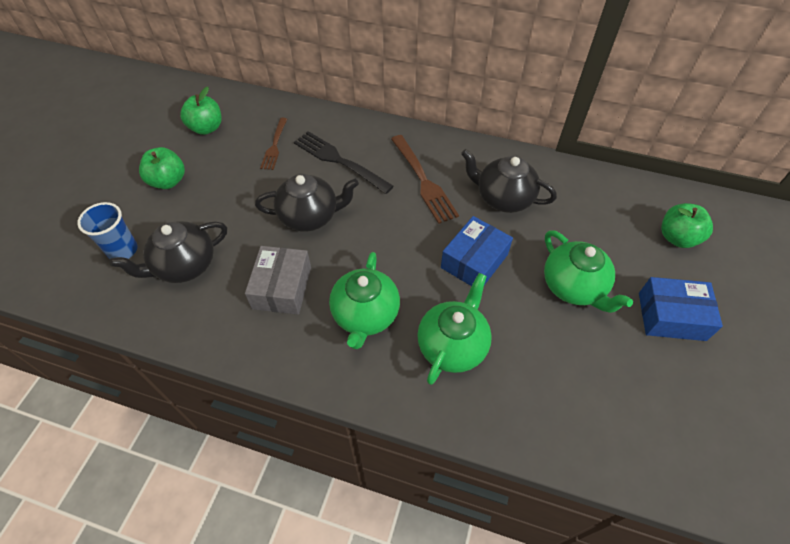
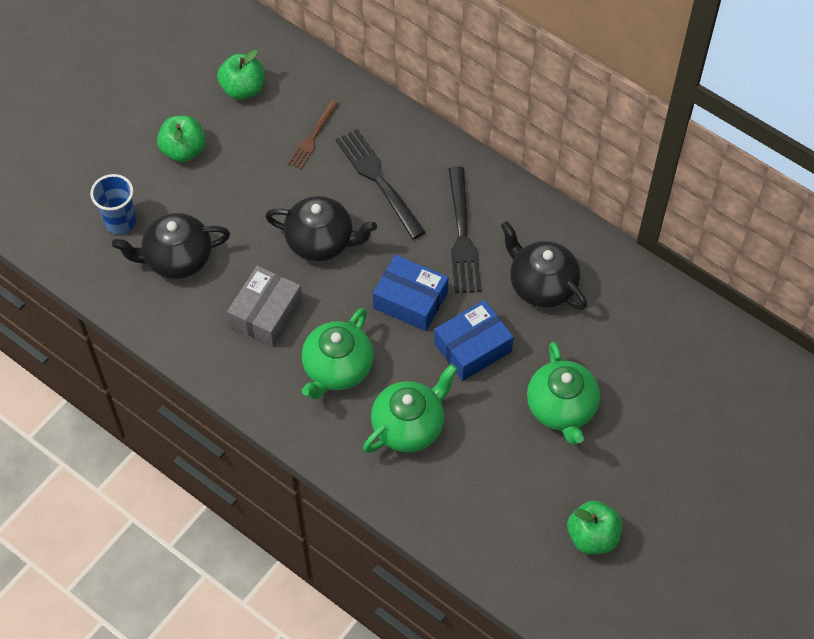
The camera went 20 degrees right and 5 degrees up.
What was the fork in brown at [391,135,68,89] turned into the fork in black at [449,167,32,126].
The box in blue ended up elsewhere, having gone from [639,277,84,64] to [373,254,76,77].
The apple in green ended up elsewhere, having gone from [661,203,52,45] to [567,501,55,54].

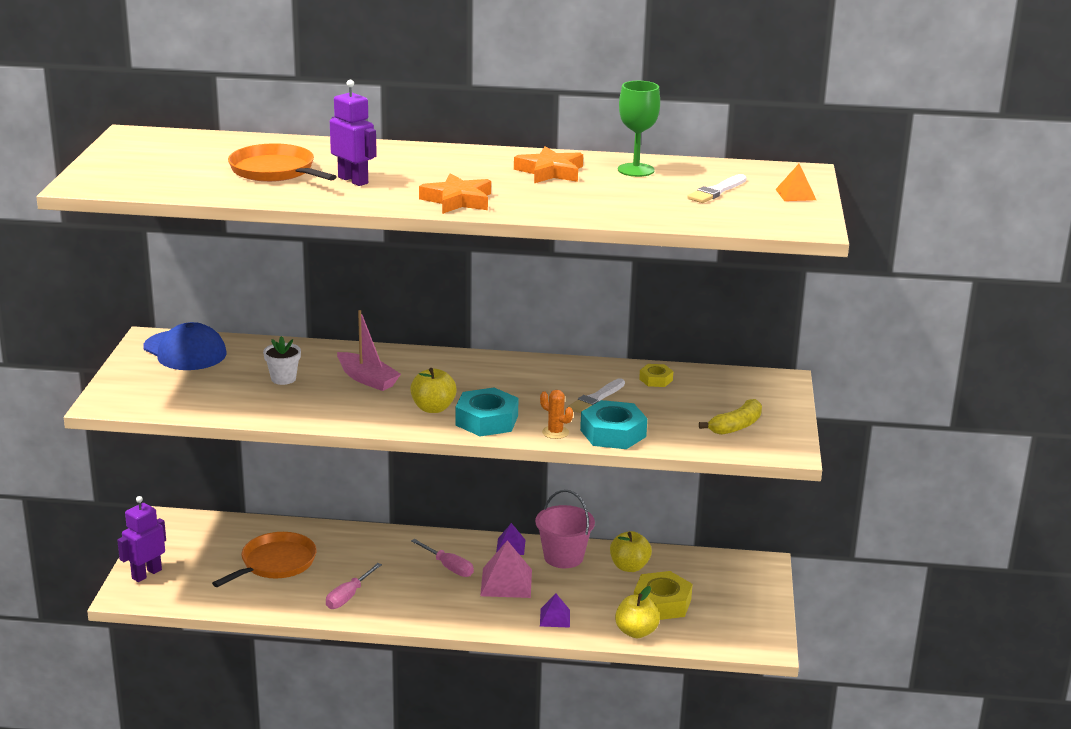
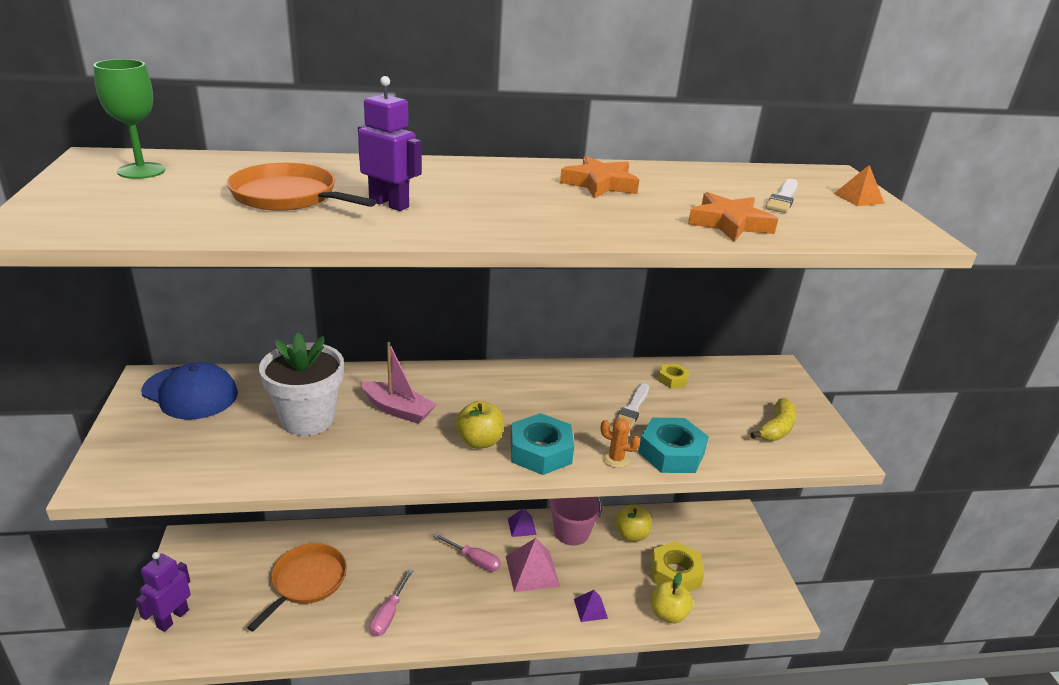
The camera went 15 degrees left and 5 degrees up.
The size of the flower pot in white at [263,336,38,49] changed by a factor of 1.97.
The star in orange ended up elsewhere, having gone from [419,173,72,41] to [688,192,90,49].
The goblet in green ended up elsewhere, having gone from [618,81,42,96] to [93,59,72,120].

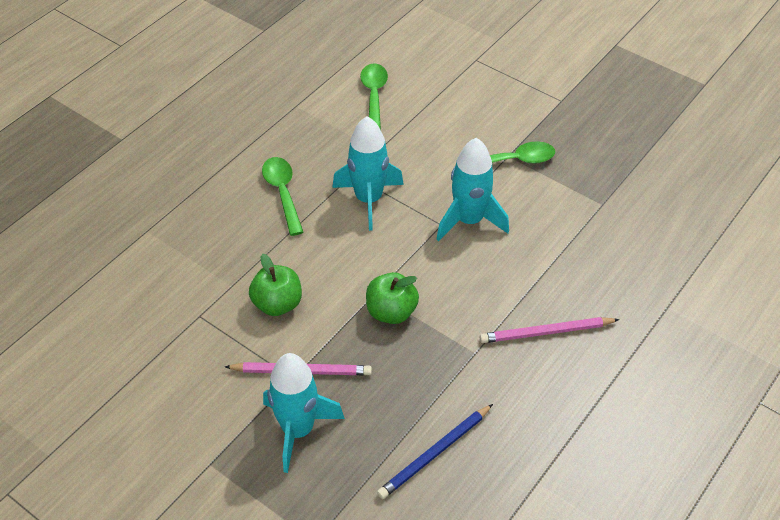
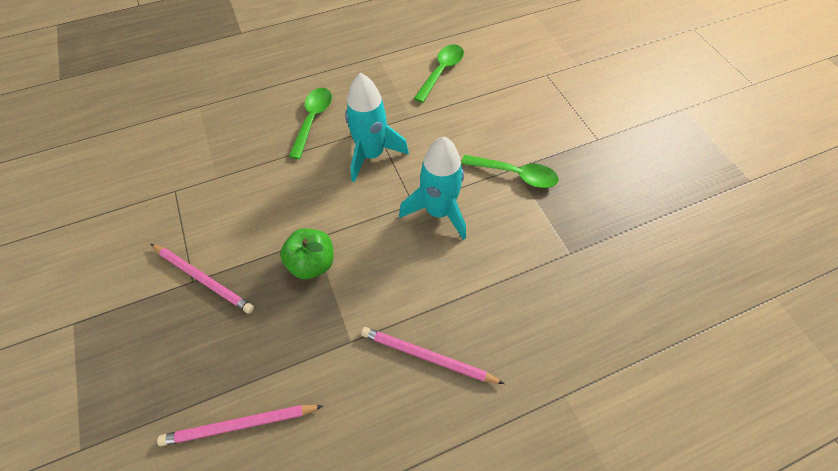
The camera went 30 degrees right and 10 degrees up.
The second view lost the apple in green at [249,254,53,62].
The second view lost the rocket in turquoise at [263,353,82,120].
What was the pencil in blue at [377,404,116,95] turned into the pencil in pink at [157,405,166,41].

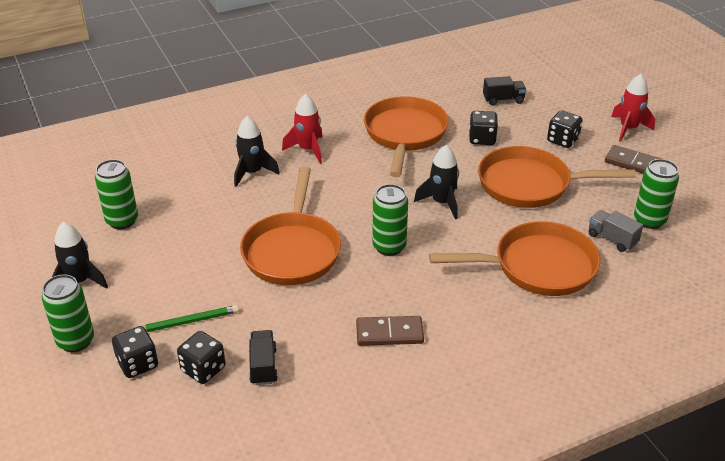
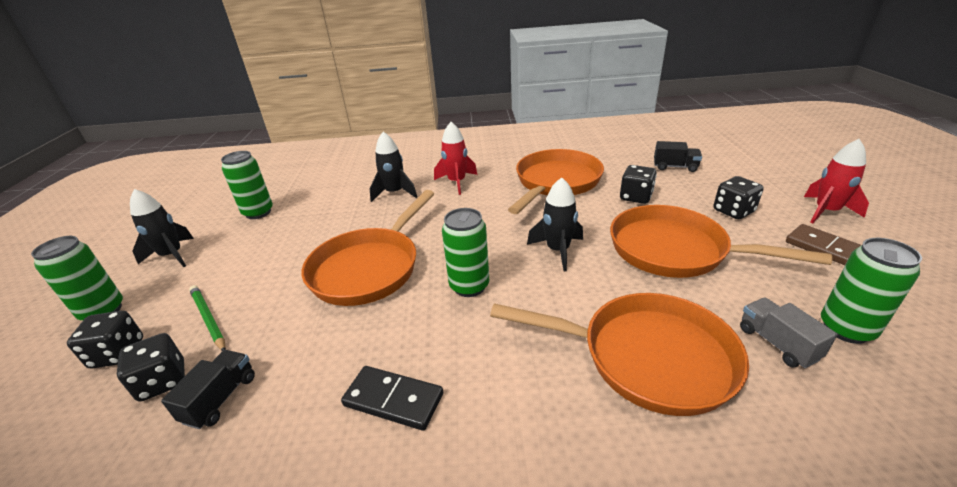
The camera went 25 degrees right and 5 degrees down.
The pencil in green at [143,305,96,27] ended up facing another way, 135 degrees counterclockwise from before.
What was the domino in brown at [356,316,68,30] turned into the domino in black at [341,366,102,65].

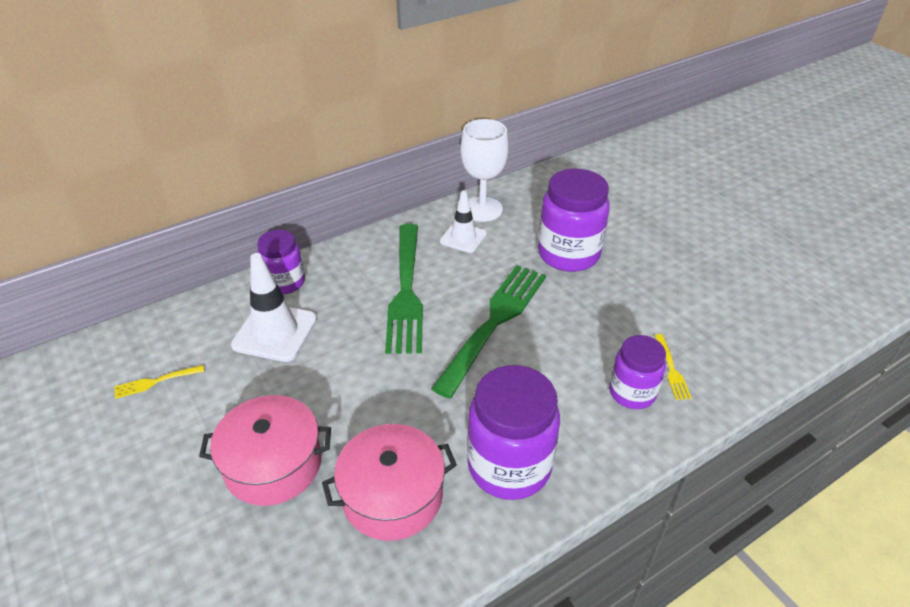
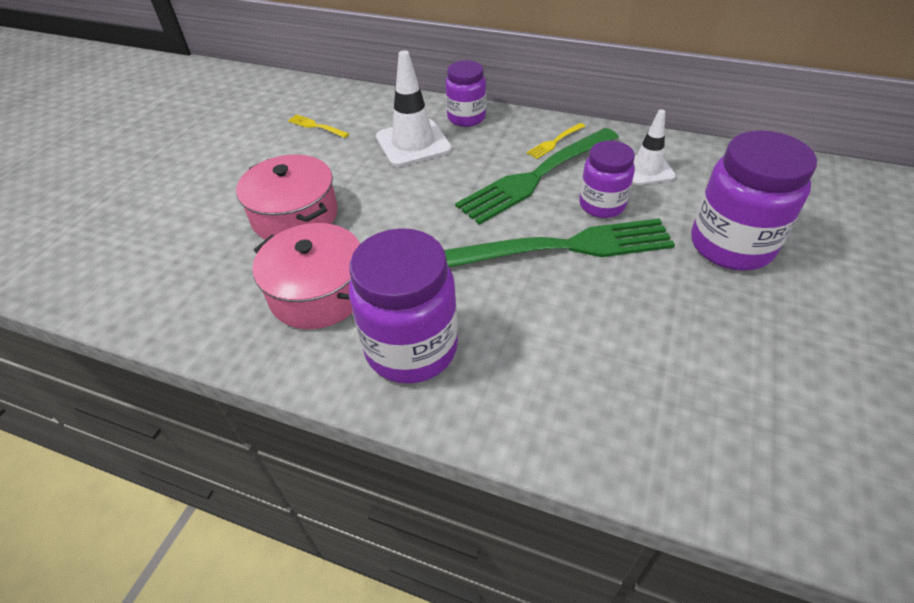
The camera went 55 degrees right and 5 degrees up.
The second view lost the goblet in white at [461,119,47,103].
The jar in purple ended up elsewhere, having gone from [609,335,57,74] to [579,141,56,77].
The fork in yellow ended up elsewhere, having gone from [655,334,37,66] to [527,123,58,36].

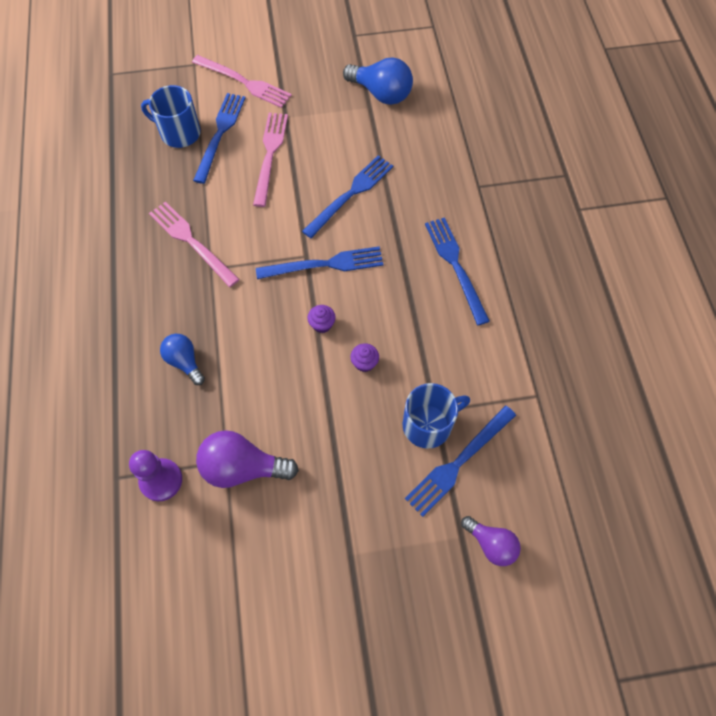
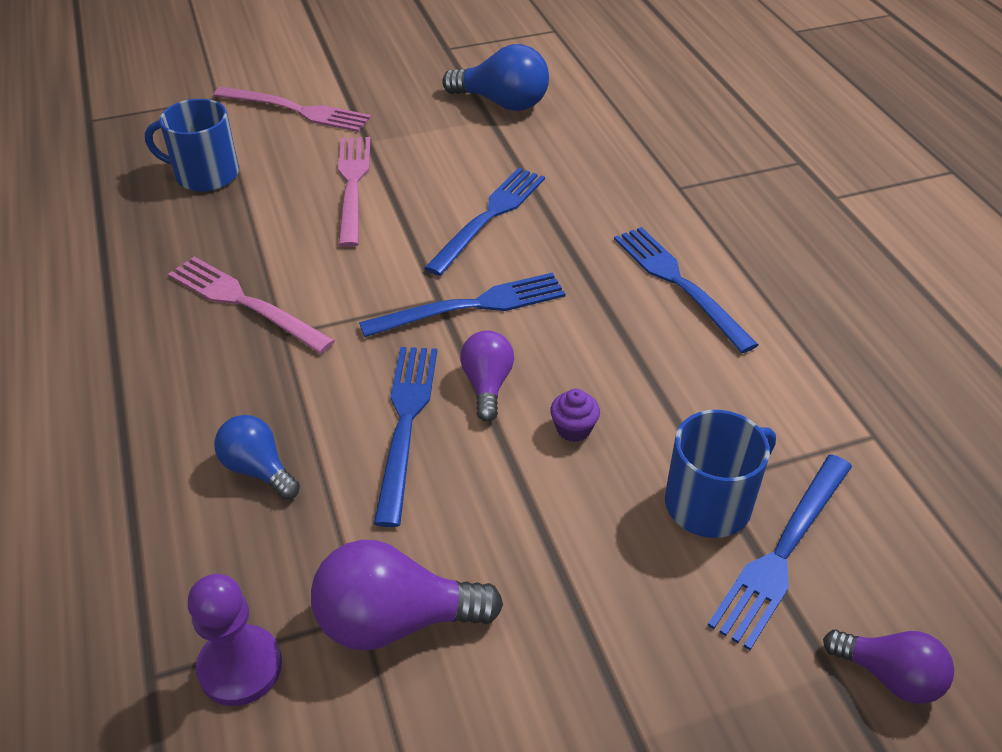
The camera went 10 degrees left and 20 degrees down.
The fork in blue ended up elsewhere, having gone from [193,93,53,91] to [374,347,63,180].
Where the cupcake in purple stood at [307,305,29,28], the light bulb in purple came to stand at [460,330,54,92].

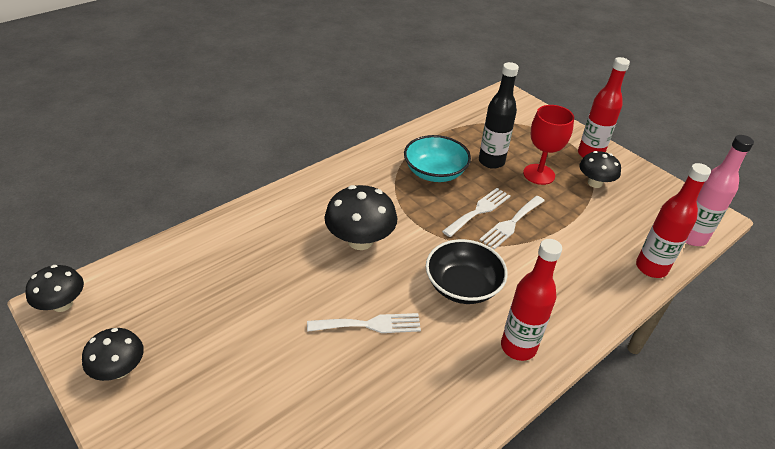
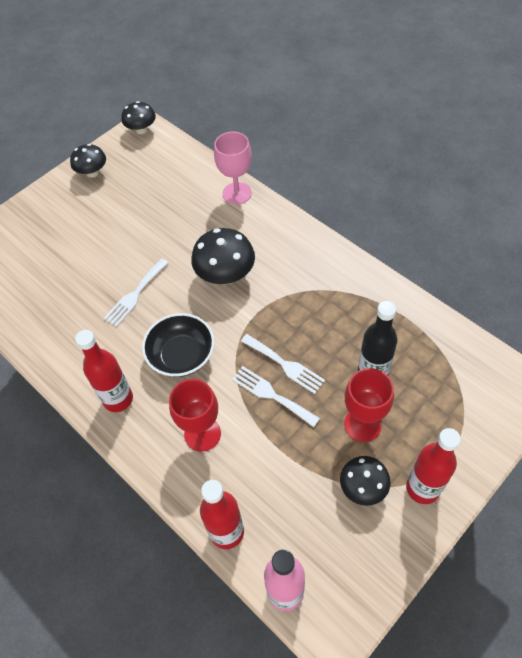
The camera went 90 degrees right and 15 degrees up.
The fork in white at [307,313,114,20] ended up facing another way, 45 degrees clockwise from before.
The second view lost the bowl in turquoise at [404,135,67,47].
The second view gained the goblet in red at [169,379,52,73].
The second view gained the goblet in pink at [214,132,38,73].

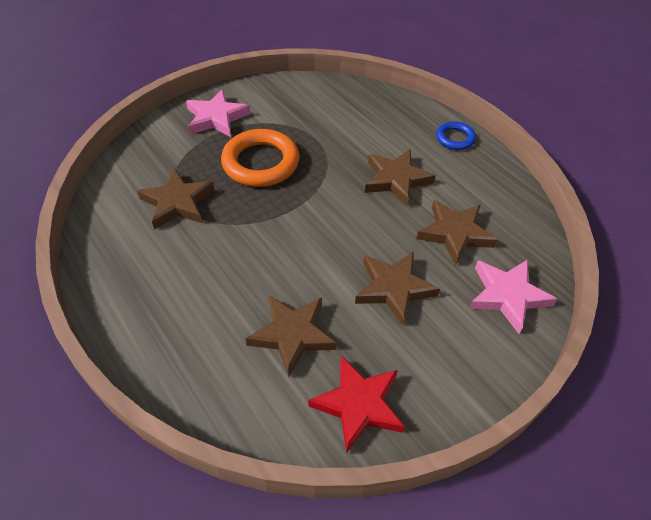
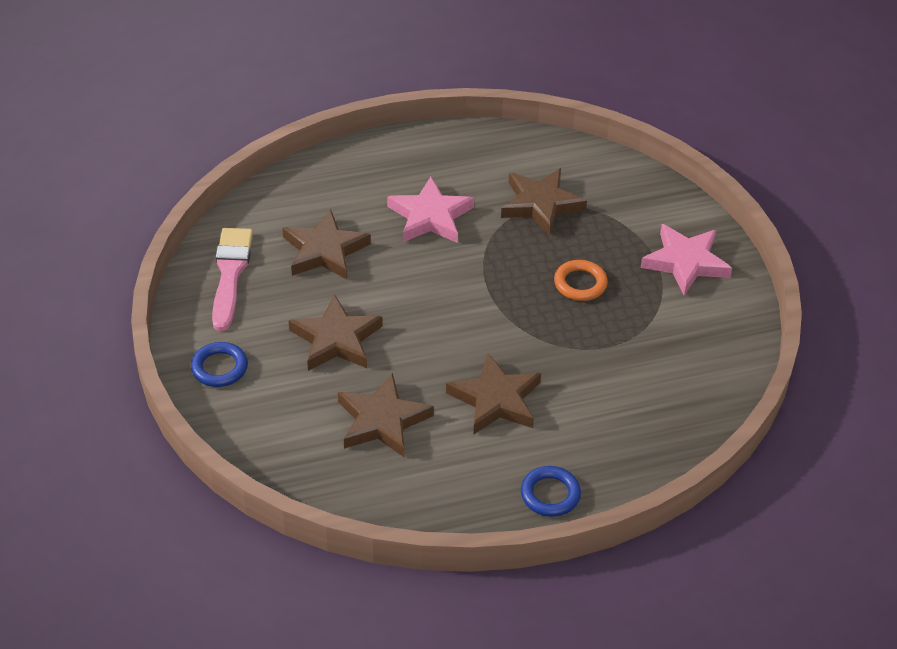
The camera went 110 degrees right and 5 degrees down.
The size of the ring in orange at [221,129,79,58] changed by a factor of 0.53.
Where the star in red stood at [308,355,97,98], the brush in pink came to stand at [212,228,41,103].
The star in pink ended up elsewhere, having gone from [469,259,88,75] to [387,177,87,66].
The second view gained the ring in blue at [191,342,57,45].

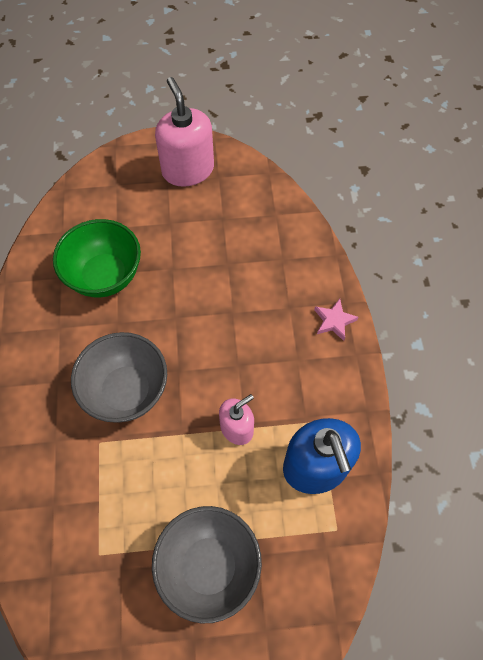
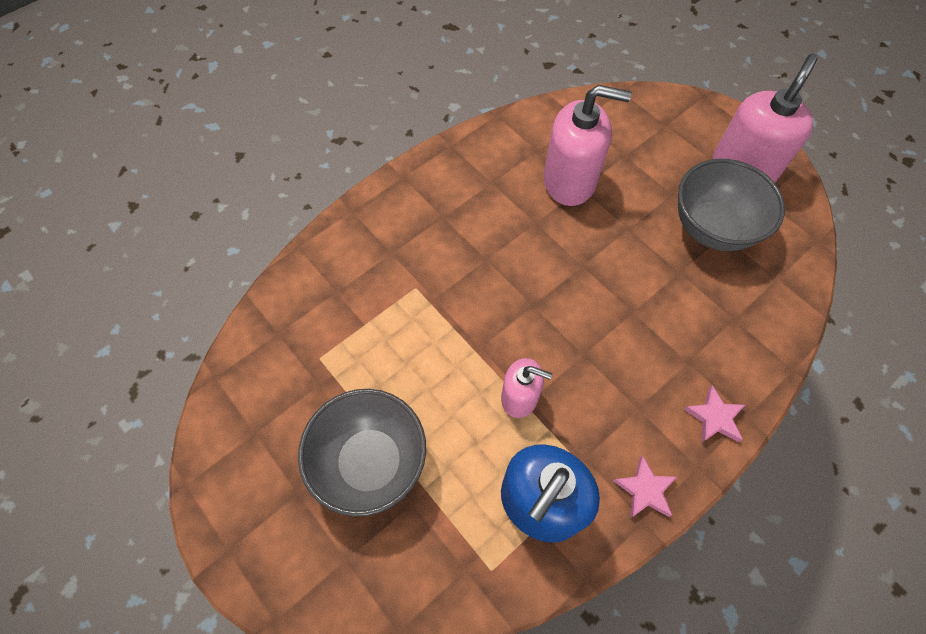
The camera went 55 degrees right and 0 degrees up.
Where the bowl in green stood at [53,219,88,78], the soap dispenser in pink came to stand at [544,85,88,121].
The bowl in grey ended up elsewhere, having gone from [71,332,96,91] to [678,159,107,92].
The second view gained the star in pink at [614,456,63,62].

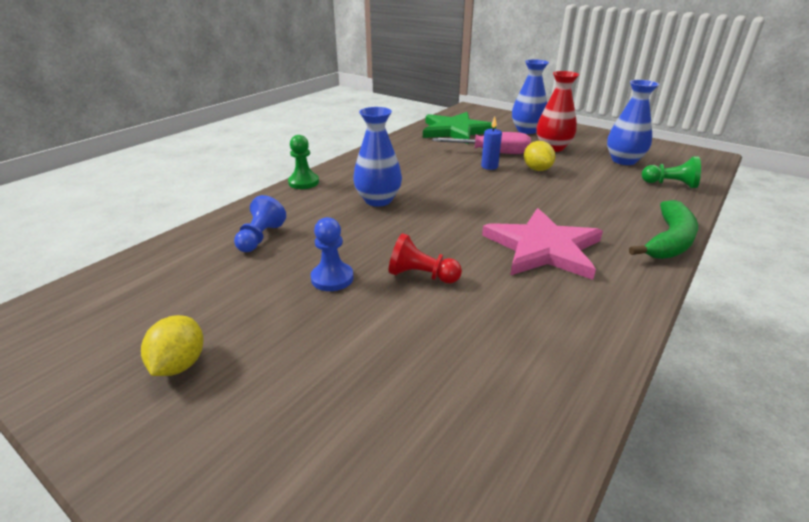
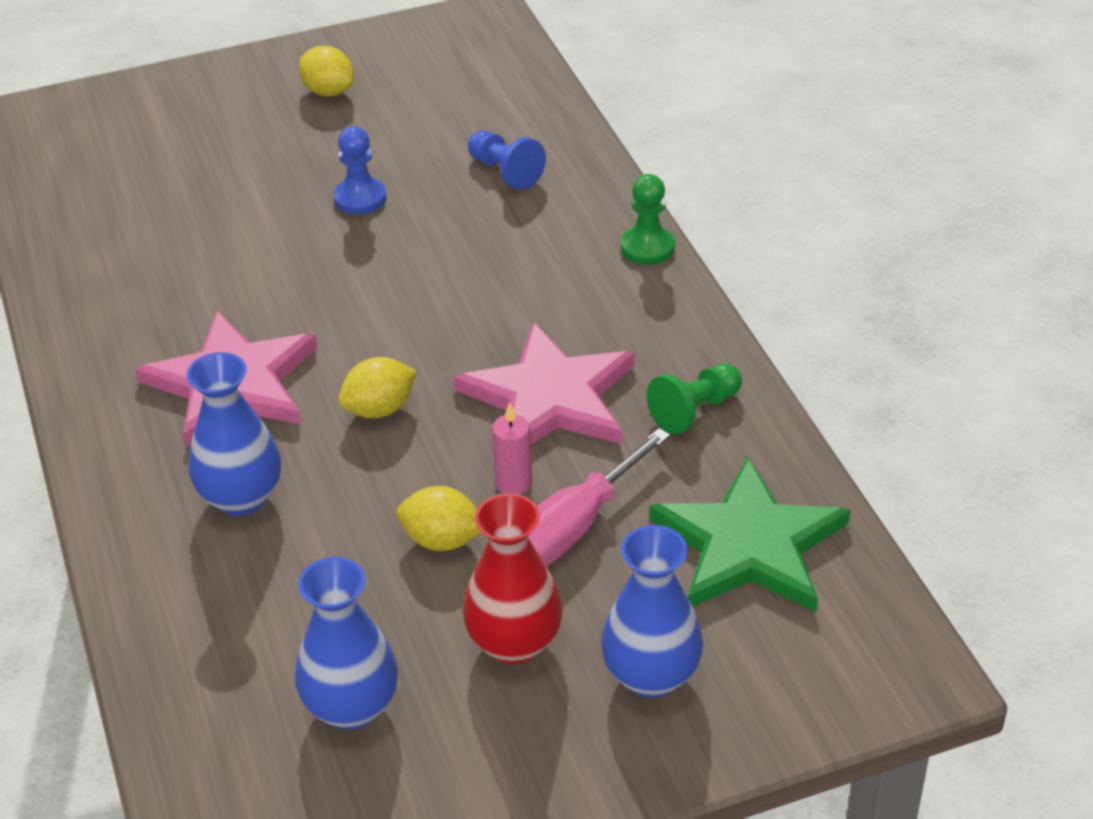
The camera went 125 degrees right and 10 degrees up.
The vase in blue ended up elsewhere, having gone from [353,107,49,100] to [187,352,94,164].
The second view lost the pawn in red at [389,233,73,51].
What was the candle in blue at [481,117,21,53] turned into the candle in pink at [492,402,40,93].
The second view lost the banana in green at [629,200,69,59].
The pawn in green ended up elsewhere, having gone from [642,156,59,32] to [647,363,95,71].
The second view gained the lemon in yellow at [338,357,78,61].
The second view gained the star in pink at [454,322,181,122].

